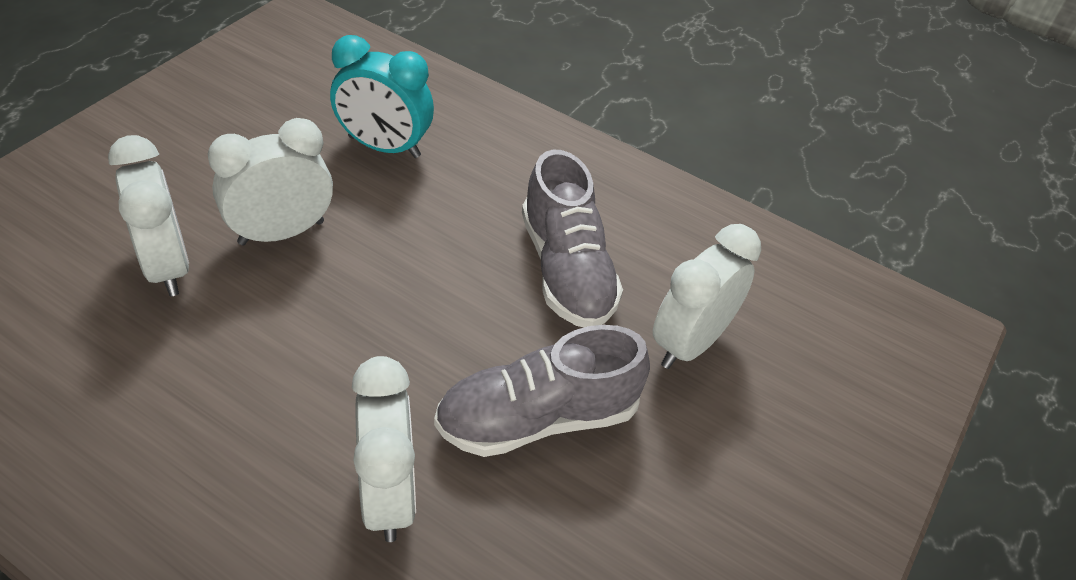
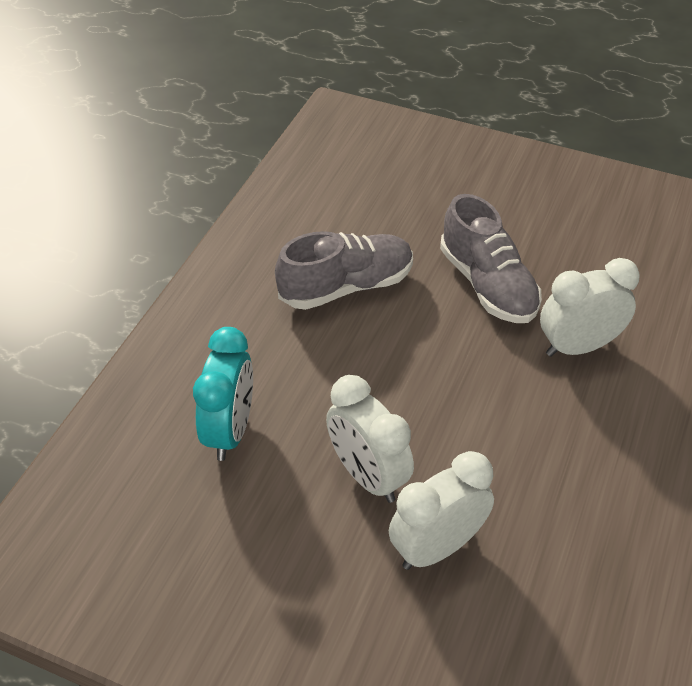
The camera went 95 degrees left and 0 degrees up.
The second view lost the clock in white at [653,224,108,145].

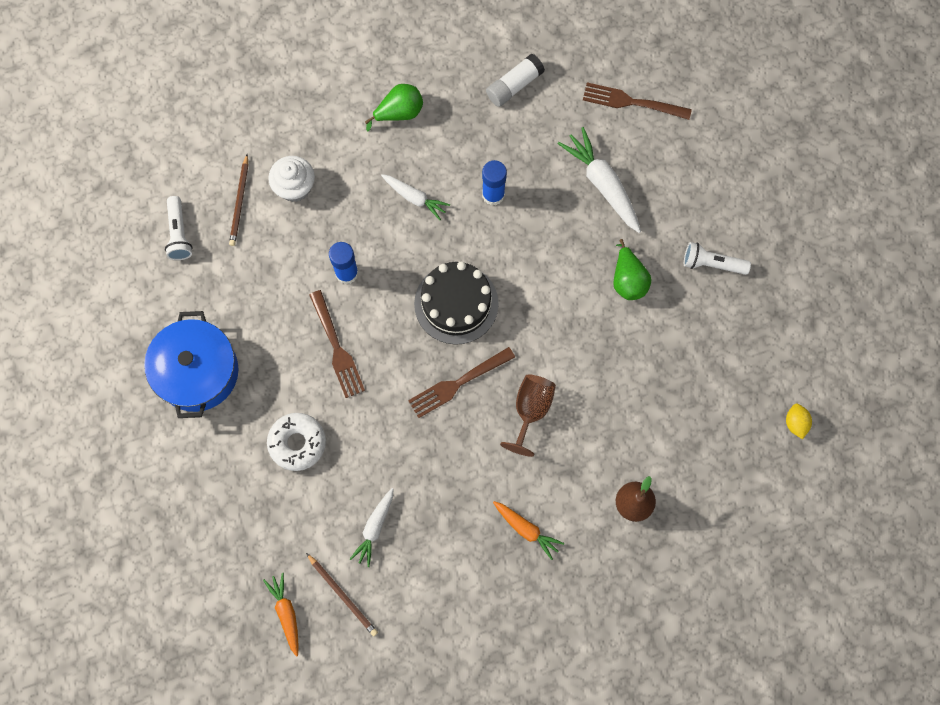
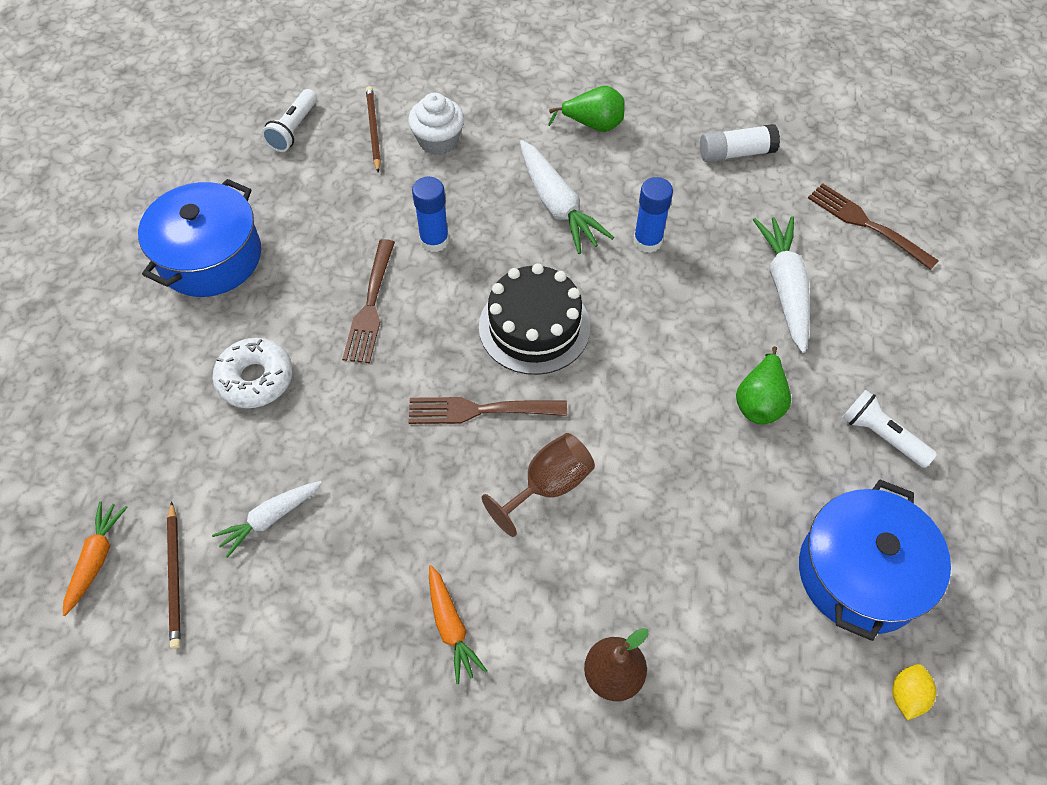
The camera went 30 degrees right and 15 degrees down.
The pencil in brown at [229,154,19,92] ended up facing another way, 135 degrees clockwise from before.
The size of the carrot in white at [381,174,69,46] changed by a factor of 1.63.
The second view gained the pot in blue at [799,479,152,162].

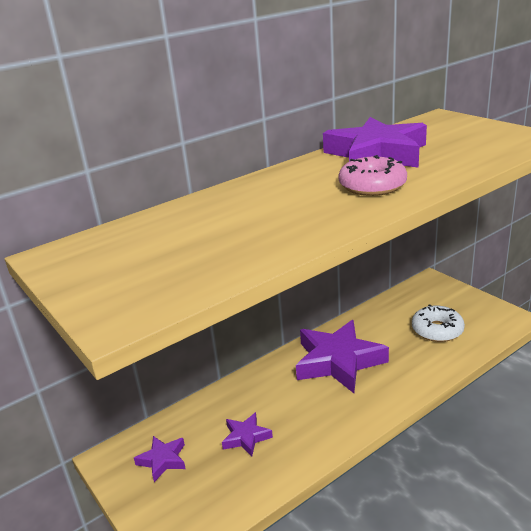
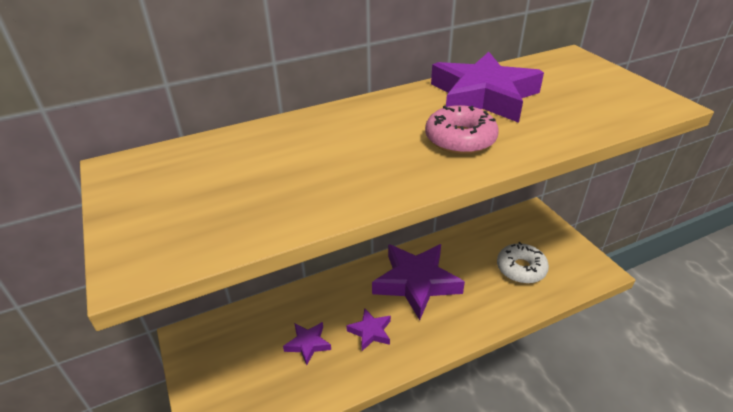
The camera went 10 degrees right and 10 degrees up.
The star in purple ended up elsewhere, having gone from [134,436,52,46] to [346,308,45,43].

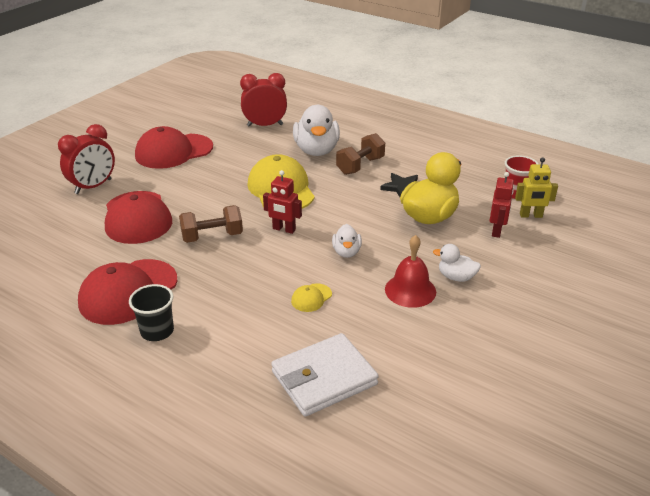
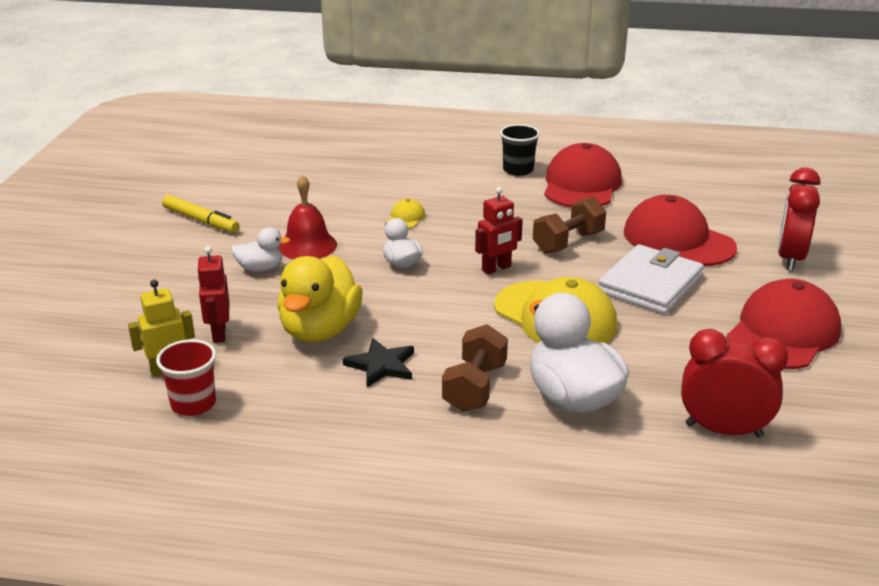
The camera went 155 degrees right and 5 degrees down.
The clock in red at [240,73,47,54] ended up facing another way, 135 degrees counterclockwise from before.
The robot in red at [263,170,39,64] ended up facing another way, 150 degrees clockwise from before.
The wallet in white ended up elsewhere, having gone from [271,333,108,84] to [599,244,105,70].
The second view gained the marker in yellow at [162,195,77,38].

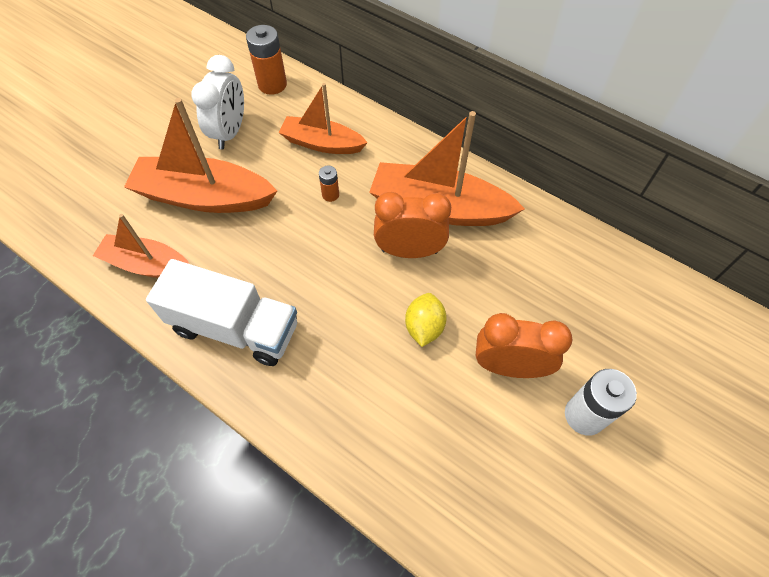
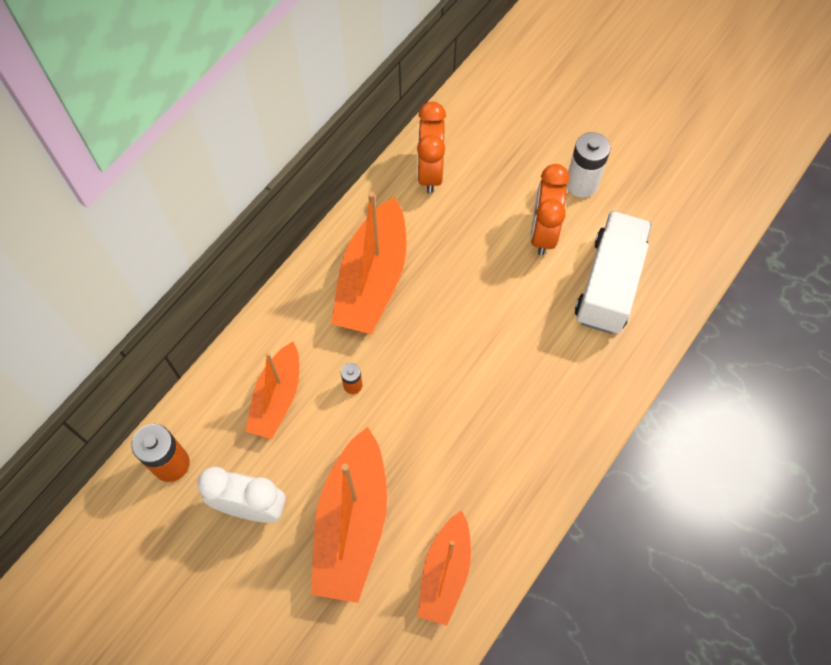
The camera went 90 degrees left and 5 degrees up.
The truck in white ended up elsewhere, having gone from [146,259,151,107] to [575,211,77,123].
The clock in orange ended up elsewhere, having gone from [374,192,77,66] to [417,101,29,93].
The second view lost the lemon in yellow at [405,293,42,54].

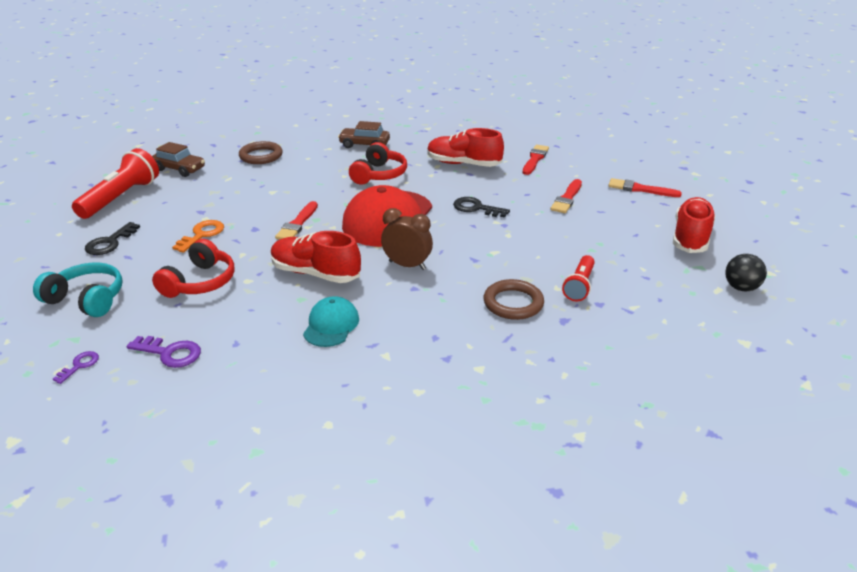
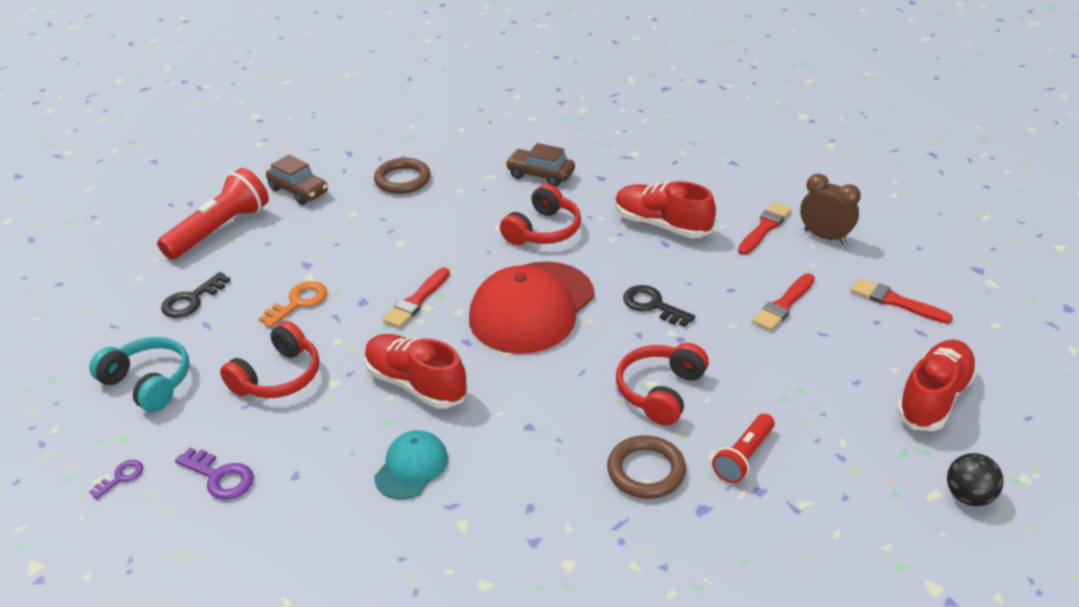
The camera went 15 degrees right and 5 degrees up.
The clock in brown ended up elsewhere, having gone from [381,208,52,62] to [800,174,61,71].
The second view gained the headphones in red at [616,343,93,83].

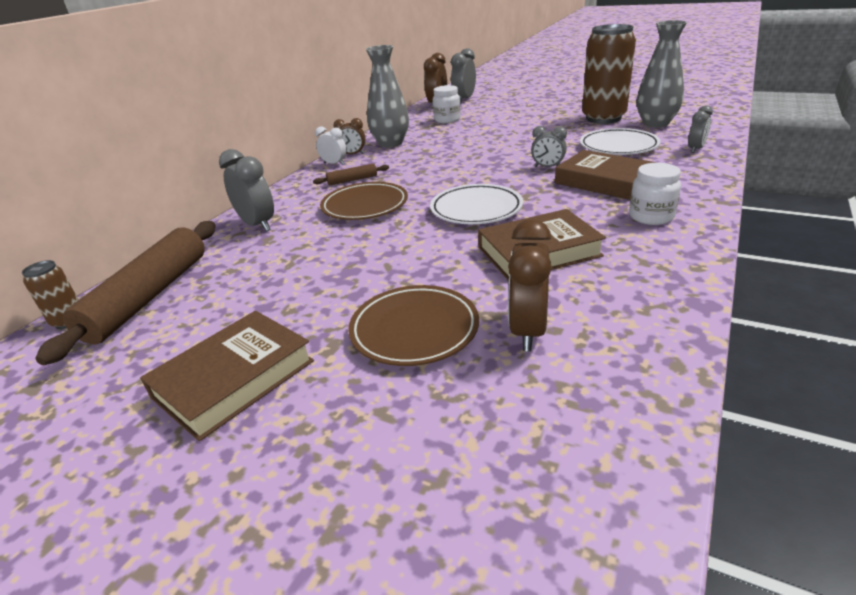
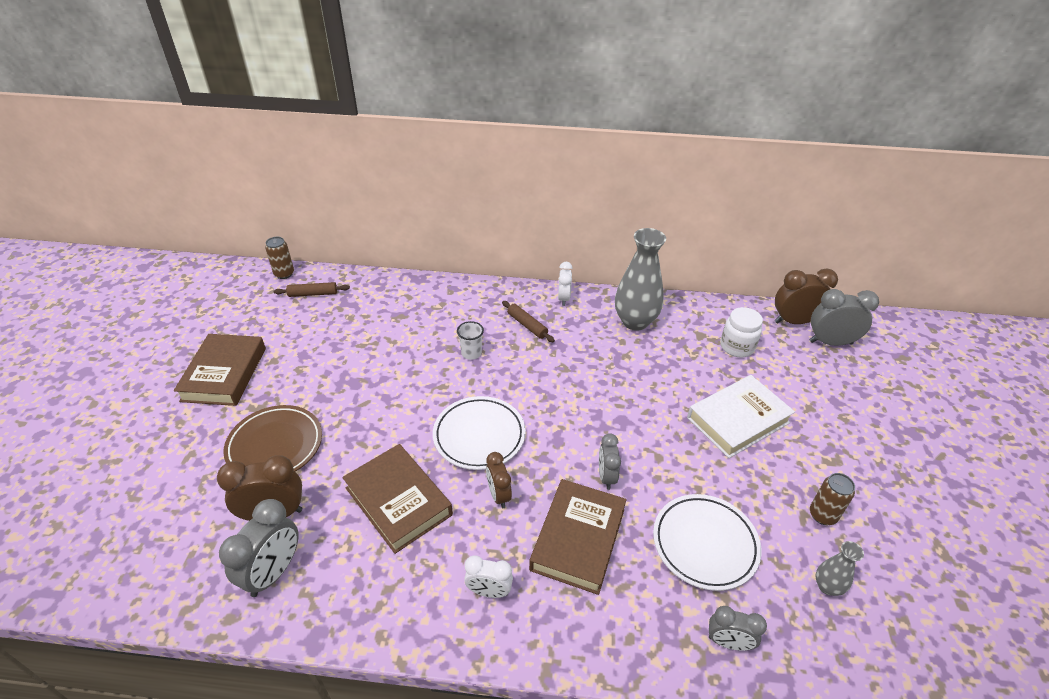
The camera went 65 degrees right and 10 degrees up.
The size of the rolling pin in brown at [35,221,181,144] changed by a factor of 0.45.
The book in brown at [140,311,174,130] ended up facing another way, 75 degrees clockwise from before.
The clock in grey ended up elsewhere, having gone from [219,149,55,83] to [219,499,80,98].
Where the plate in brown stood at [320,182,88,38], the cup in white came to stand at [457,321,27,39].
The clock in brown ended up elsewhere, having gone from [333,118,33,36] to [486,452,26,56].
The size of the can in brown at [582,24,54,100] changed by a factor of 0.44.
Where the jar in white stood at [629,163,52,62], the clock in white came to stand at [464,555,49,43].
The size of the vase in grey at [637,20,50,108] changed by a factor of 0.49.
The second view gained the book in white at [687,375,108,83].

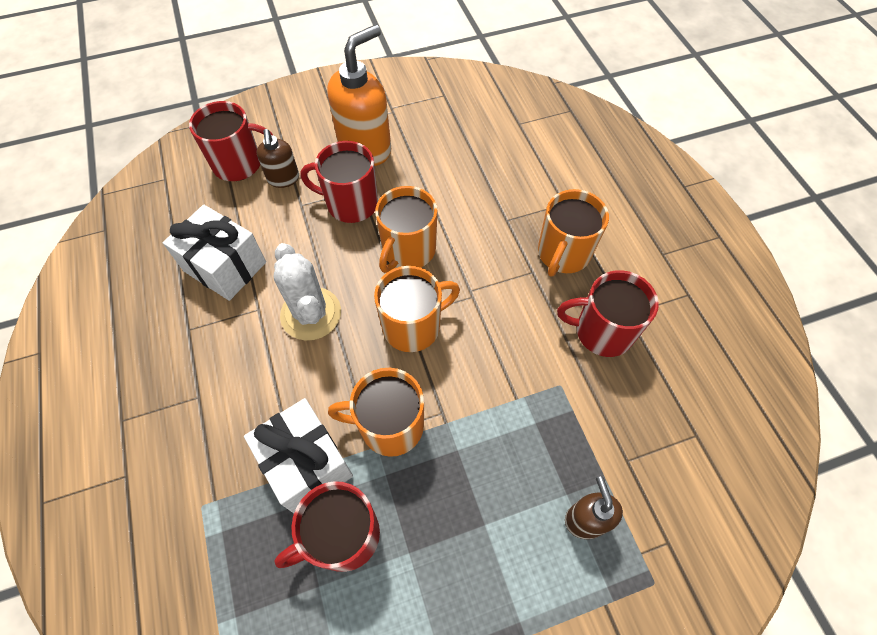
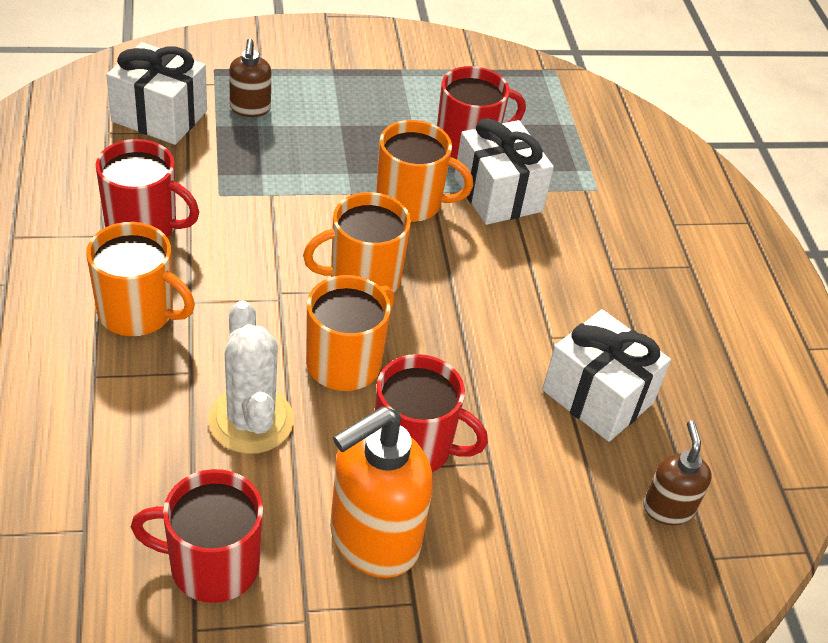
The camera went 175 degrees left and 15 degrees down.
The mug in red ended up elsewhere, having gone from [189,101,84,80] to [131,469,132,134].
The soap dispenser in brown ended up elsewhere, having gone from [257,129,42,59] to [643,421,69,104].
The cactus in white ended up elsewhere, having gone from [274,243,67,98] to [208,300,86,154].
The mug in orange at [538,189,71,88] ended up facing another way, 75 degrees clockwise from before.
The second view gained the gift in white at [106,42,101,103].

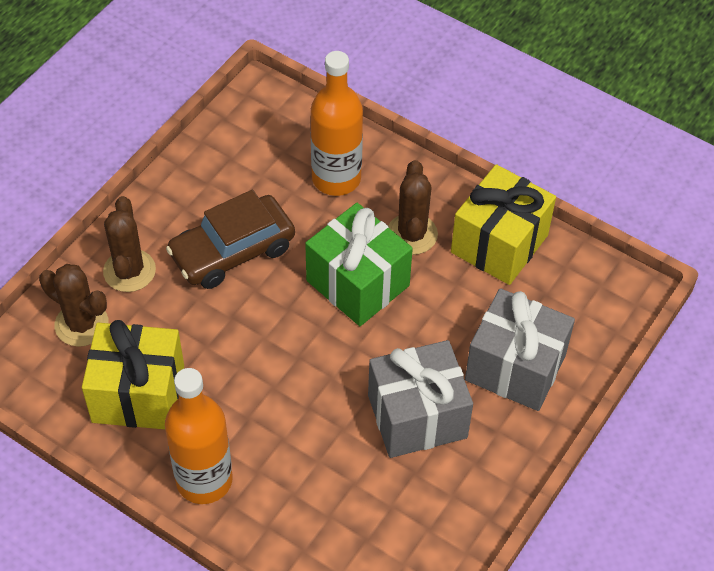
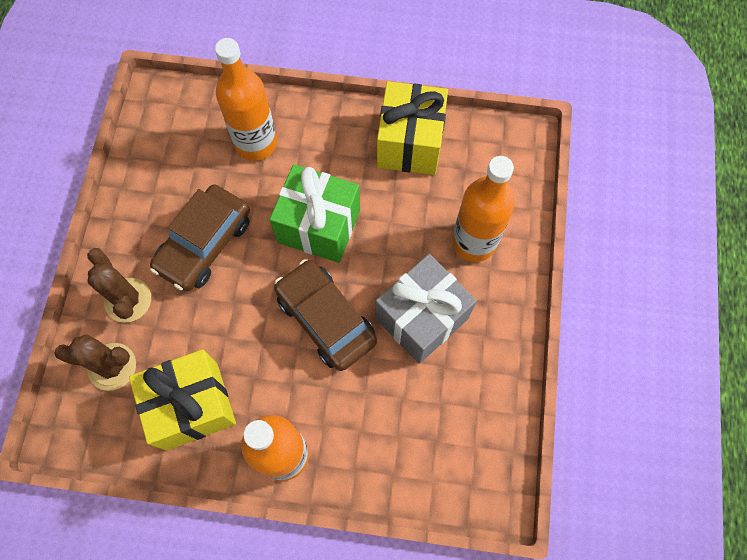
The camera went 25 degrees left and 15 degrees up.
The second view lost the cactus in brown at [388,160,50,95].
Where the gift in grey stood at [465,288,110,123], the bottle in orange came to stand at [452,156,63,106].
The second view gained the car in brown at [274,259,103,112].

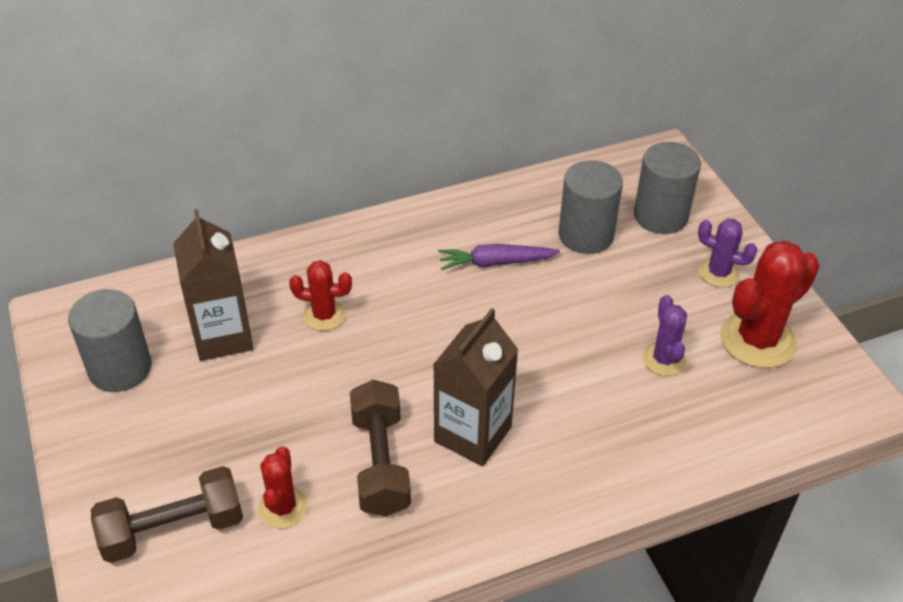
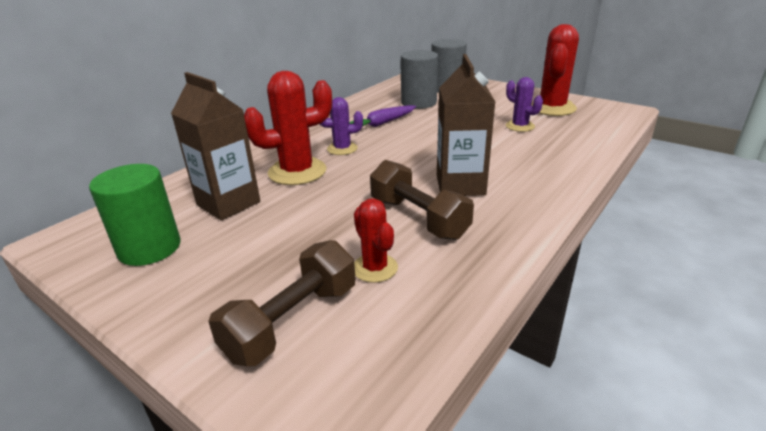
The camera went 30 degrees left and 15 degrees down.
What was the cylinder in grey at [68,289,84,103] turned into the cylinder in green at [89,164,92,102].
The size of the cactus in red at [289,260,63,71] changed by a factor of 1.75.
The cactus in purple ended up elsewhere, having gone from [698,219,59,68] to [320,97,43,58].

